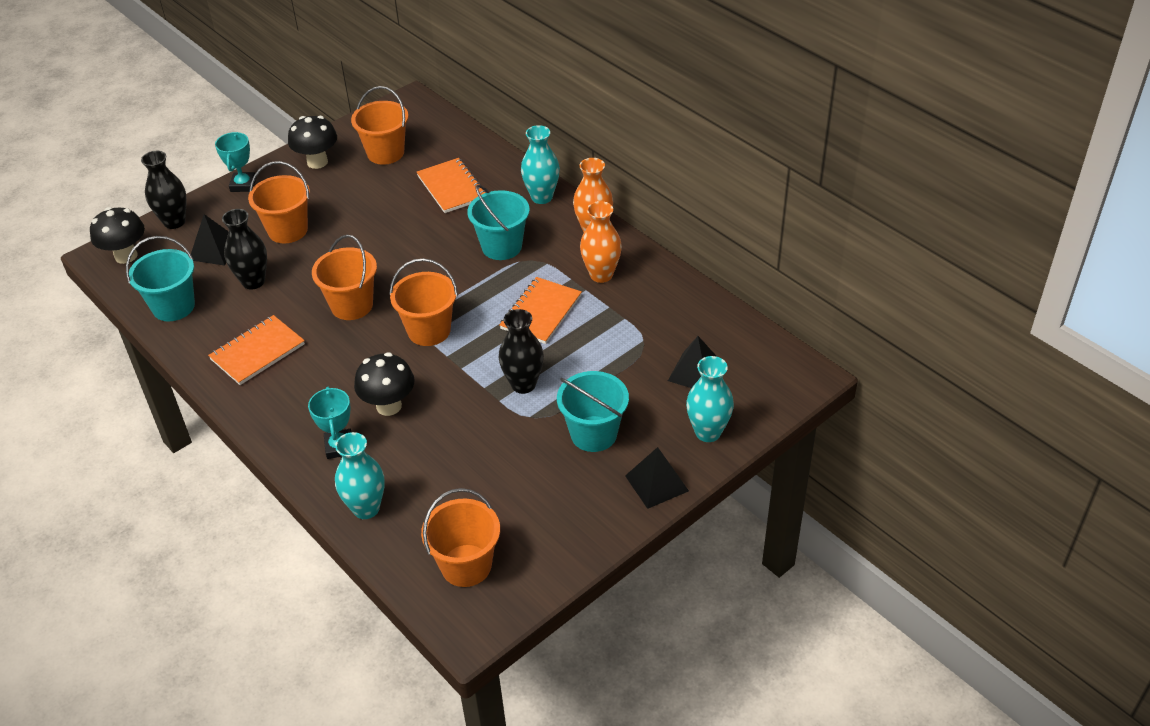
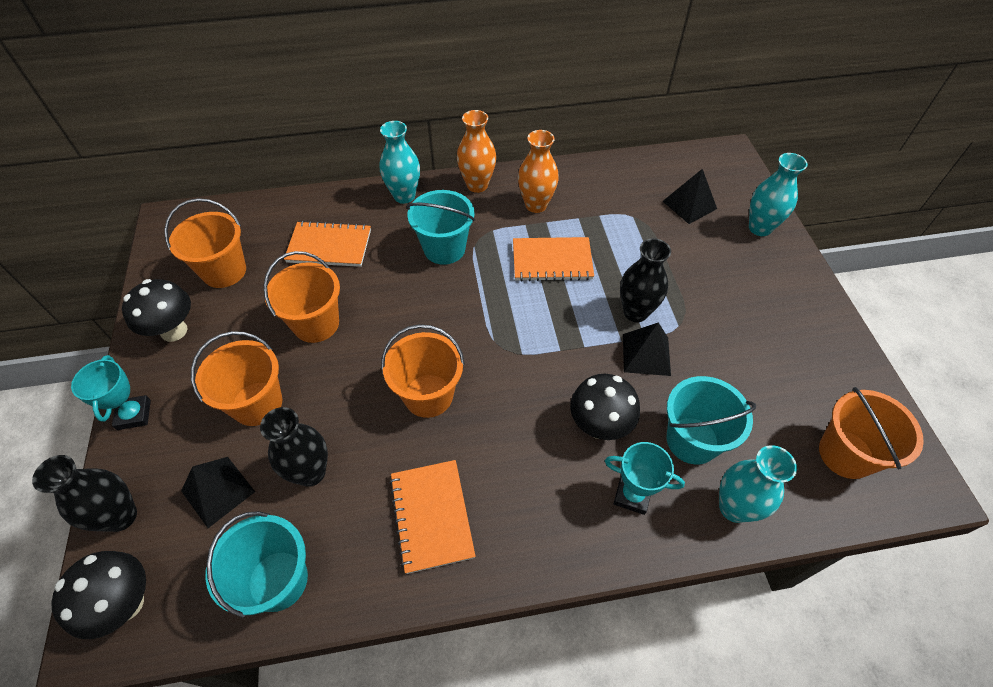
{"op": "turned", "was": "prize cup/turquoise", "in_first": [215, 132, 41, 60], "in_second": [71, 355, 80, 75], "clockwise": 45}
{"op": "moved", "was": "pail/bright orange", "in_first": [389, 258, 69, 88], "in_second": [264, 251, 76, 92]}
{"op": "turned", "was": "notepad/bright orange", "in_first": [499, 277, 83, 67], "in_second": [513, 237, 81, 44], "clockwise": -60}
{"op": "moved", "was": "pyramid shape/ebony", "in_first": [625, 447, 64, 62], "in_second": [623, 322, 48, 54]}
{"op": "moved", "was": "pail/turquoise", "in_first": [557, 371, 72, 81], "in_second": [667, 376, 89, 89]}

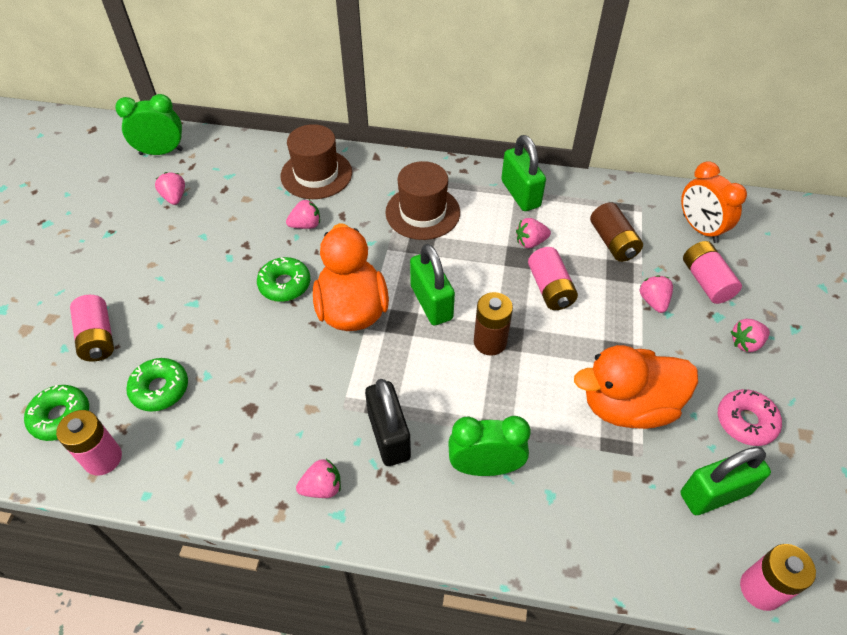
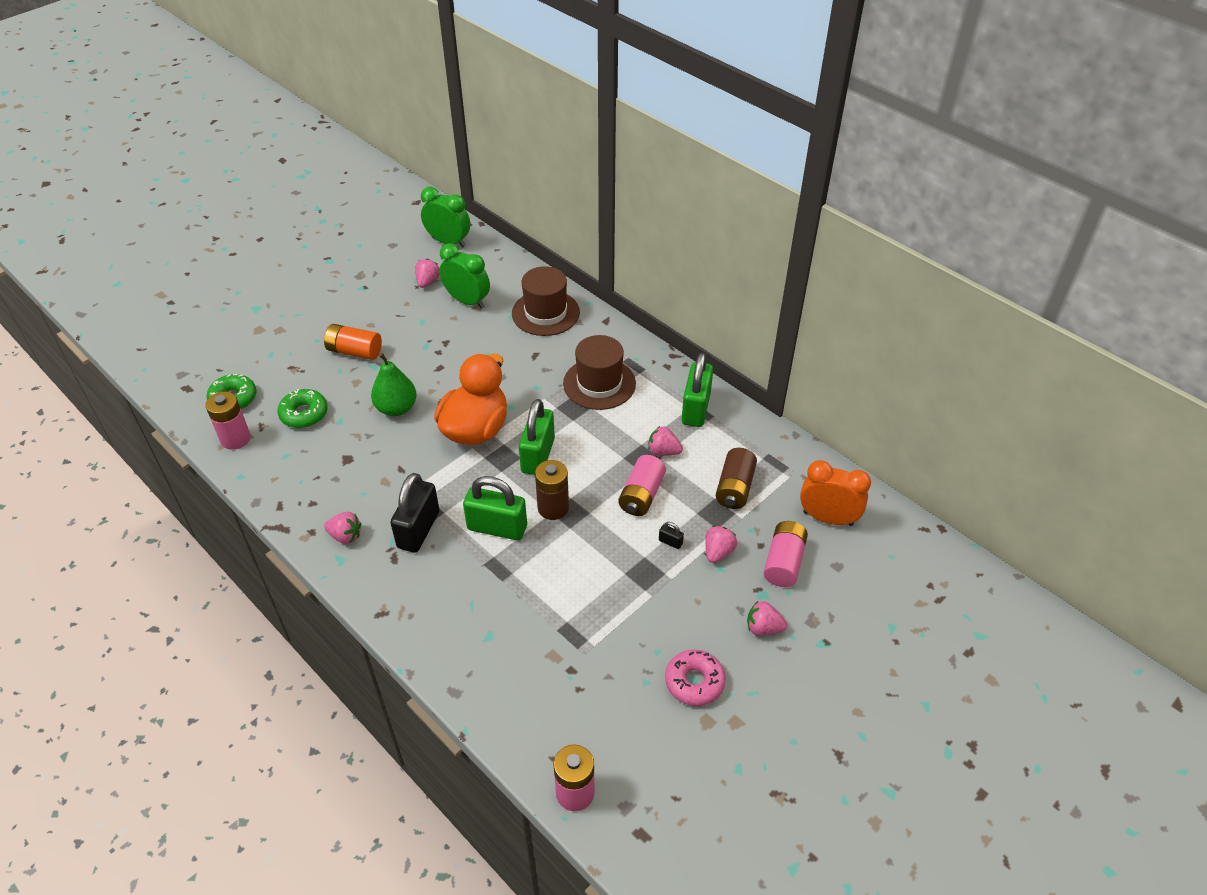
{"op": "added", "now": "battery/bright orange", "in_second": [324, 324, 58, 36]}
{"op": "added", "now": "pear fruit/leaf-green", "in_second": [371, 353, 46, 63]}
{"op": "moved", "was": "clock/leaf-green", "in_first": [448, 416, 83, 60], "in_second": [439, 243, 51, 66]}
{"op": "moved", "was": "padlock/leaf-green", "in_first": [681, 447, 90, 68], "in_second": [463, 476, 64, 64]}
{"op": "added", "now": "padlock/ebony", "in_second": [659, 522, 25, 27]}
{"op": "turned", "was": "clock/bright orange", "in_first": [681, 161, 66, 82], "in_second": [800, 460, 71, 66], "clockwise": 105}
{"op": "removed", "was": "battery/pink", "in_first": [70, 295, 44, 67]}
{"op": "removed", "was": "donut/leaf-green", "in_first": [257, 257, 53, 45]}
{"op": "removed", "was": "toy strawberry/pink", "in_first": [286, 200, 34, 29]}
{"op": "removed", "was": "toy duck/bright orange", "in_first": [574, 345, 124, 84]}

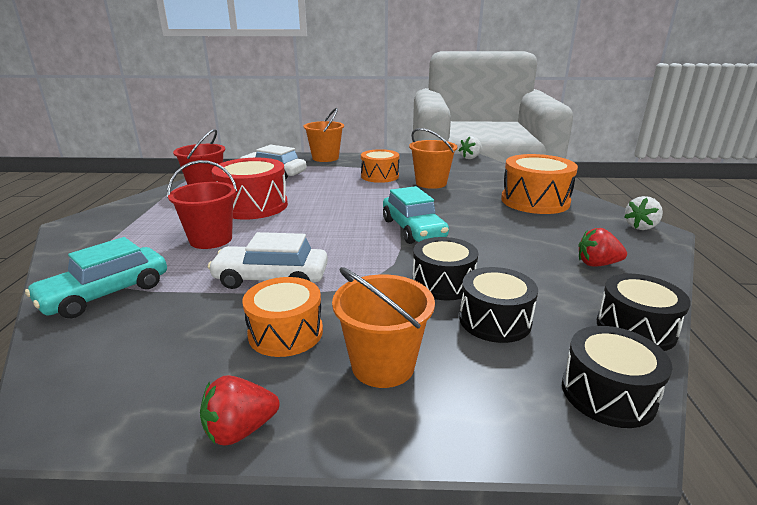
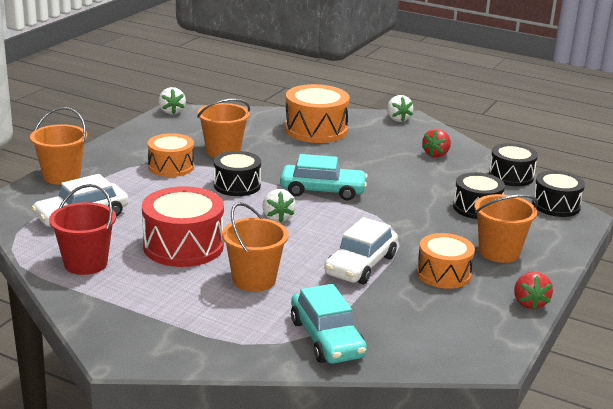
{"op": "moved", "was": "toy drum/ebony", "in_first": [412, 237, 66, 64], "in_second": [214, 151, 47, 45]}
{"op": "recoloured", "was": "pail/scarlet", "now": "pail/bright orange", "in_first": [167, 160, 70, 89], "in_second": [222, 202, 67, 90]}
{"op": "added", "now": "toy strawberry/snow-white", "in_second": [262, 189, 34, 33]}

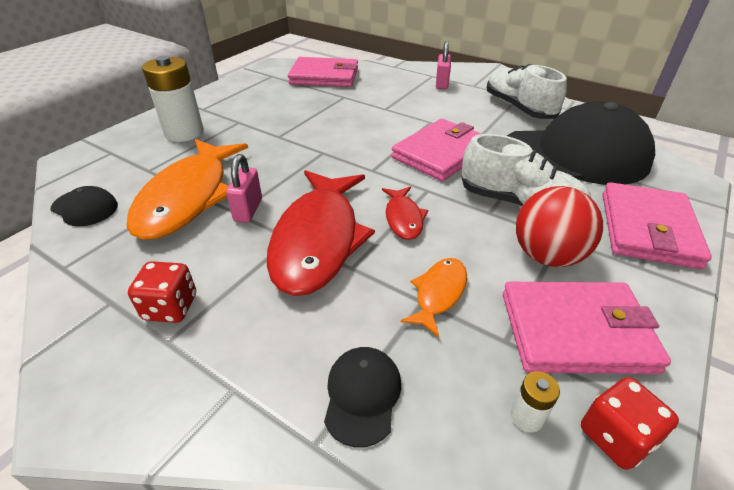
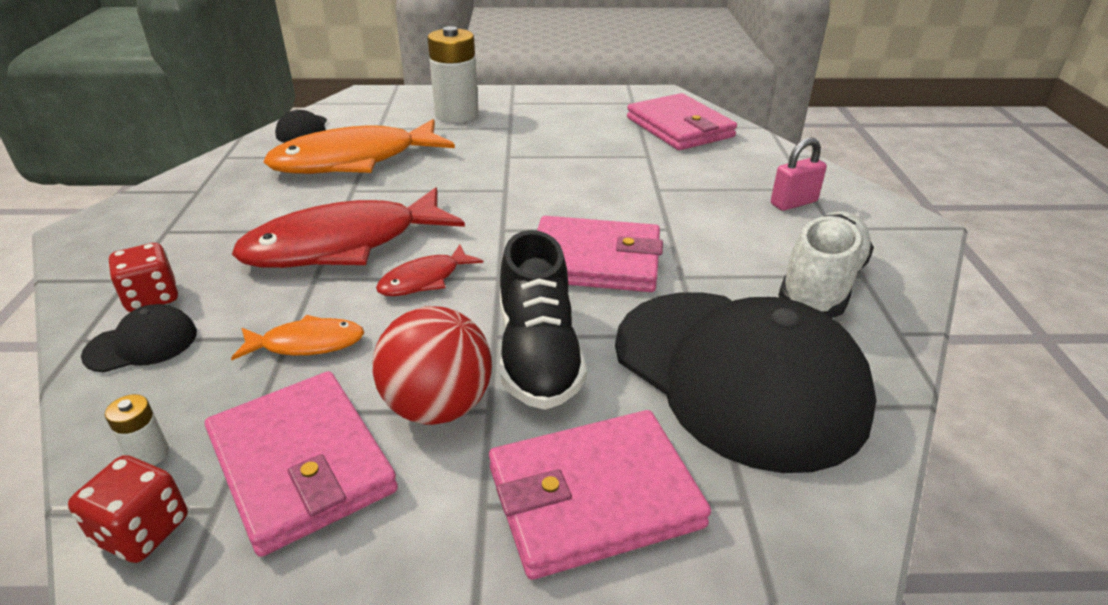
{"op": "moved", "was": "game die/scarlet", "in_first": [128, 261, 68, 62], "in_second": [108, 243, 70, 69]}
{"op": "recoloured", "was": "shoe/snow-white", "now": "shoe/ebony", "in_first": [461, 134, 130, 73], "in_second": [500, 230, 87, 180]}
{"op": "removed", "was": "padlock/pink", "in_first": [226, 154, 36, 69]}

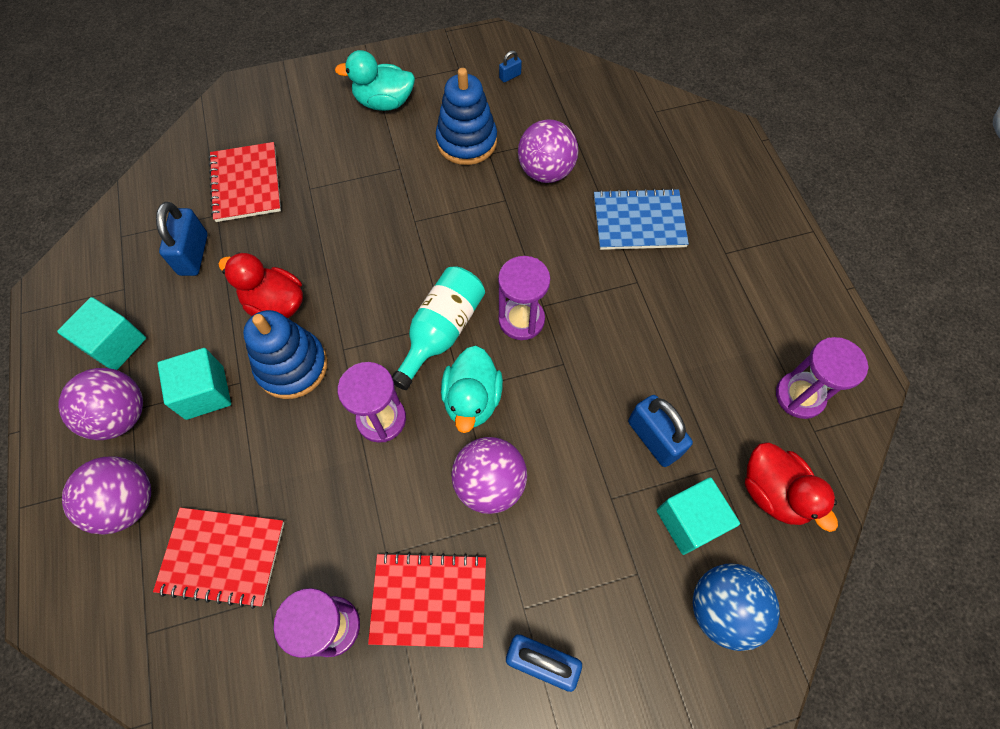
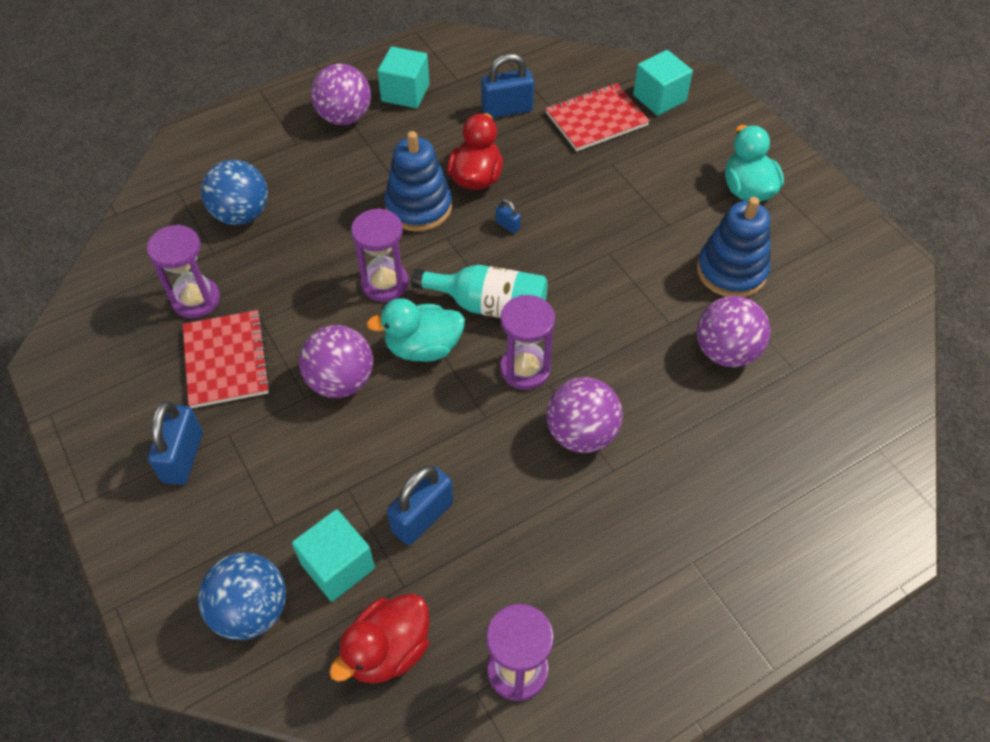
{"op": "replaced", "was": "notepad/scarlet", "now": "ball/royal blue", "in_first": [153, 507, 131, 102], "in_second": [201, 159, 67, 66]}
{"op": "moved", "was": "padlock/royal blue", "in_first": [499, 51, 23, 31], "in_second": [495, 199, 26, 34]}
{"op": "moved", "was": "ball/purple", "in_first": [62, 456, 89, 79], "in_second": [546, 377, 77, 76]}
{"op": "moved", "was": "block/turquoise", "in_first": [157, 348, 74, 72], "in_second": [633, 50, 60, 66]}
{"op": "removed", "was": "notepad/royal blue", "in_first": [594, 188, 95, 62]}

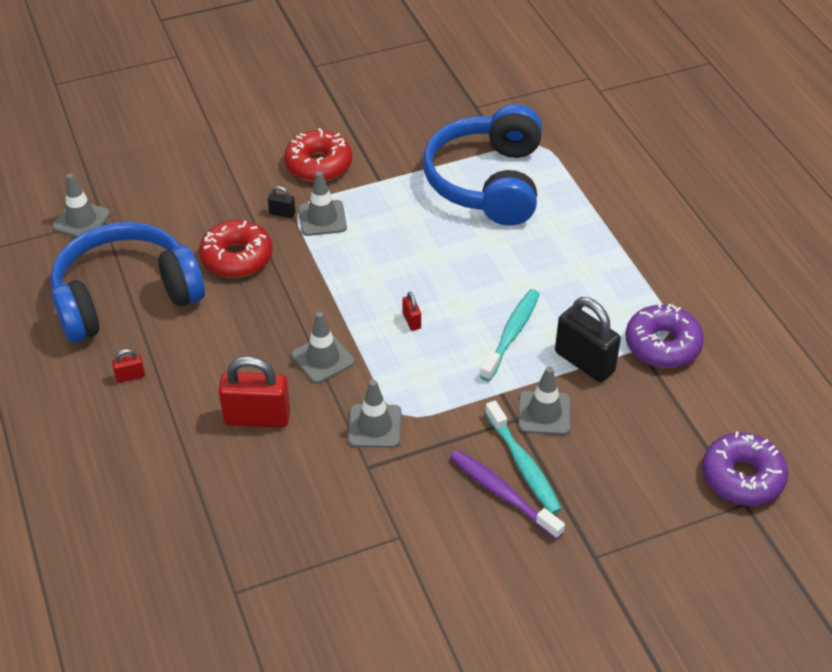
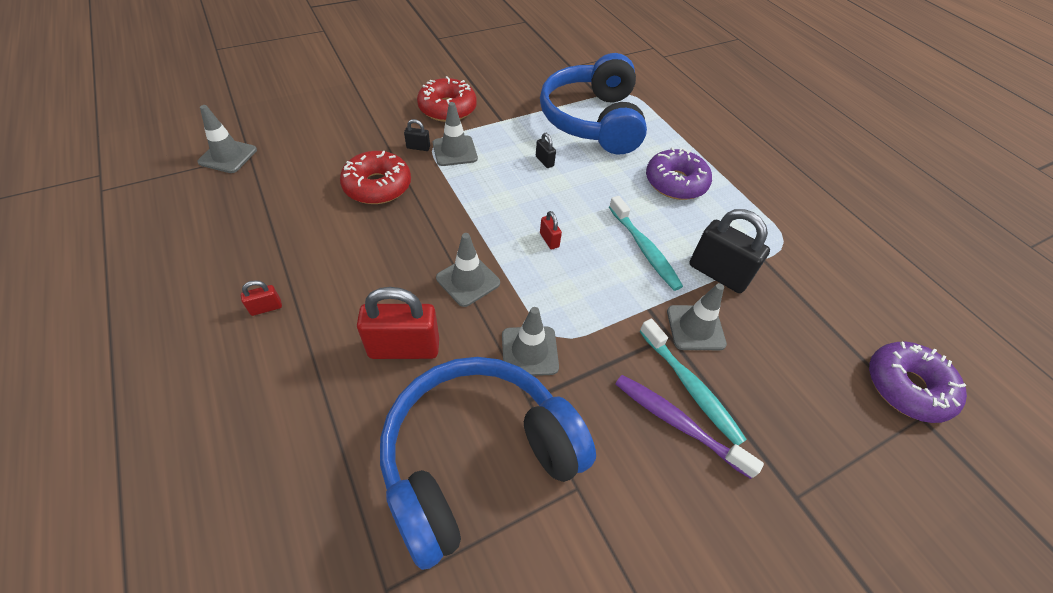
{"op": "moved", "was": "over-ear headphones/royal blue", "in_first": [50, 222, 155, 121], "in_second": [380, 357, 216, 213]}
{"op": "added", "now": "padlock/ebony", "in_second": [536, 133, 20, 35]}
{"op": "turned", "was": "tooth brush/turquoise", "in_first": [480, 289, 60, 92], "in_second": [609, 196, 74, 95], "clockwise": 135}
{"op": "moved", "was": "donut/purple", "in_first": [625, 303, 79, 65], "in_second": [646, 147, 66, 53]}

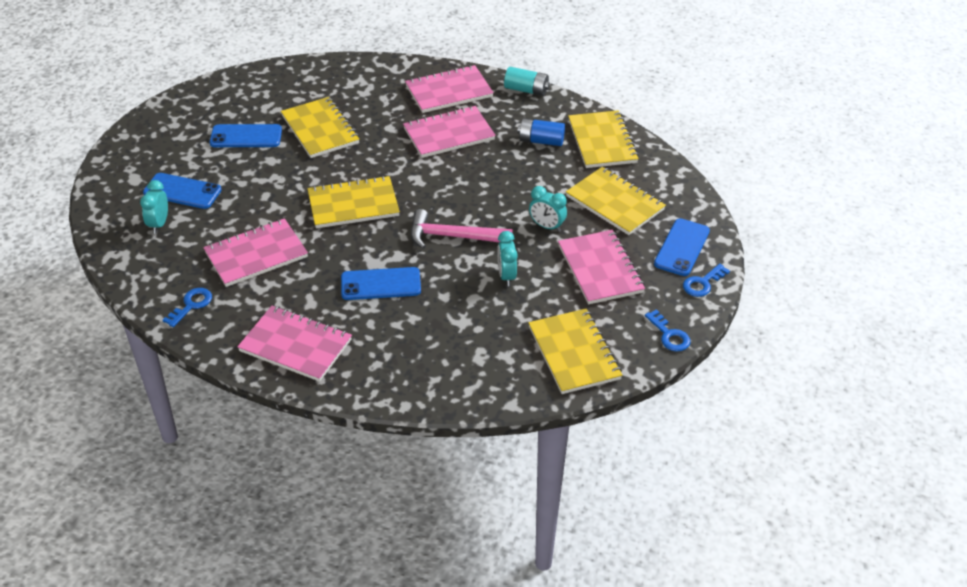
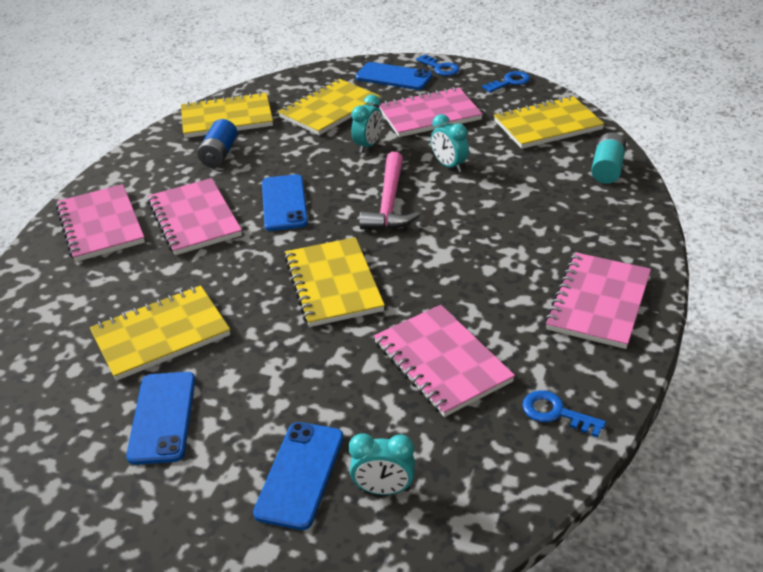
{"op": "moved", "was": "phone/royal blue", "in_first": [341, 267, 80, 33], "in_second": [262, 174, 46, 57]}
{"op": "turned", "was": "clock/turquoise", "in_first": [497, 231, 21, 55], "in_second": [431, 114, 38, 58], "clockwise": 60}
{"op": "moved", "was": "battery/turquoise", "in_first": [504, 67, 46, 29], "in_second": [591, 132, 35, 52]}

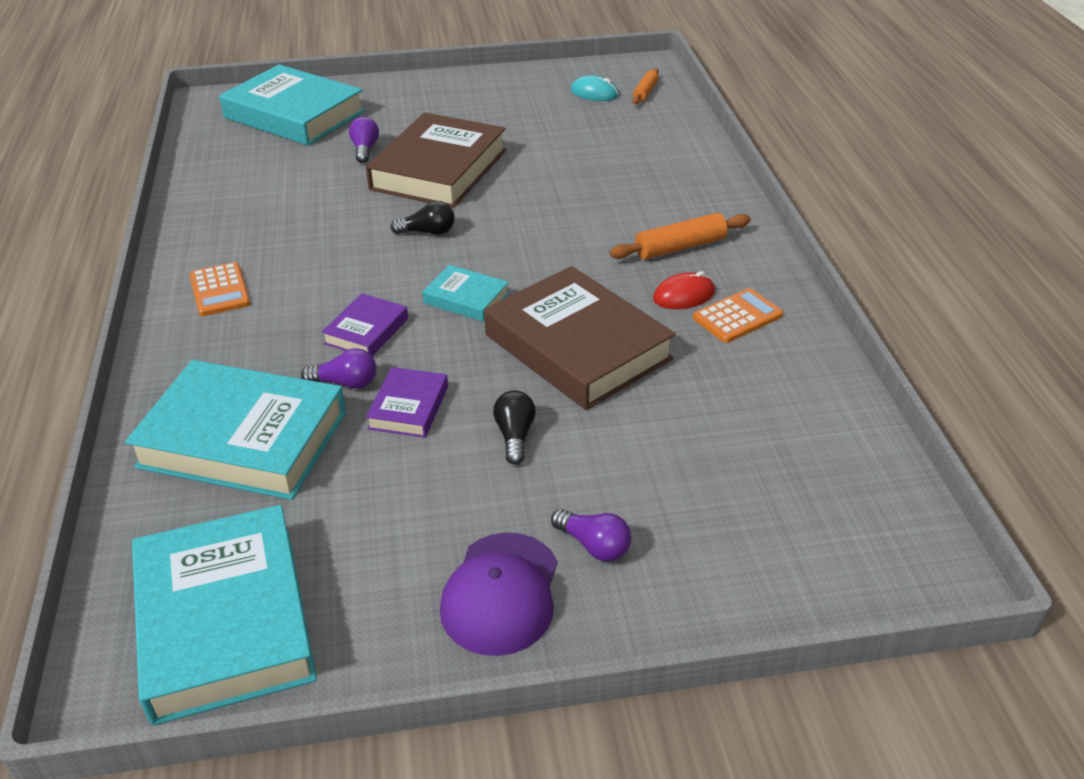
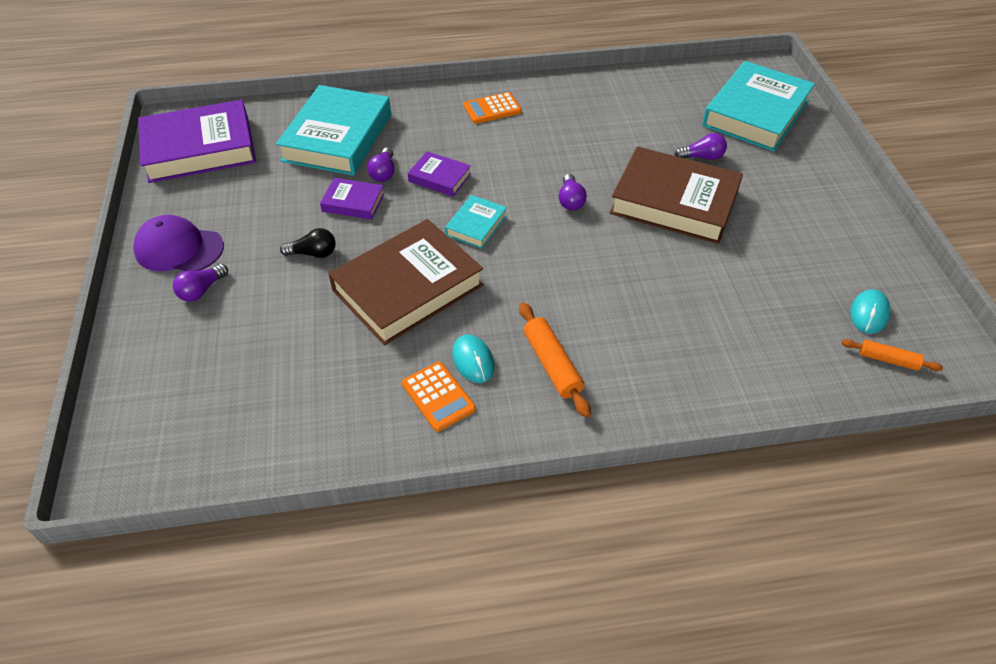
{"op": "recoloured", "was": "hardcover/turquoise", "now": "hardcover/purple", "in_first": [132, 505, 185, 221], "in_second": [138, 100, 118, 83]}
{"op": "recoloured", "was": "computer mouse/scarlet", "now": "computer mouse/turquoise", "in_first": [653, 271, 62, 38], "in_second": [452, 334, 43, 49]}
{"op": "recoloured", "was": "lightbulb/ebony", "now": "lightbulb/purple", "in_first": [391, 201, 64, 34], "in_second": [559, 174, 28, 36]}

